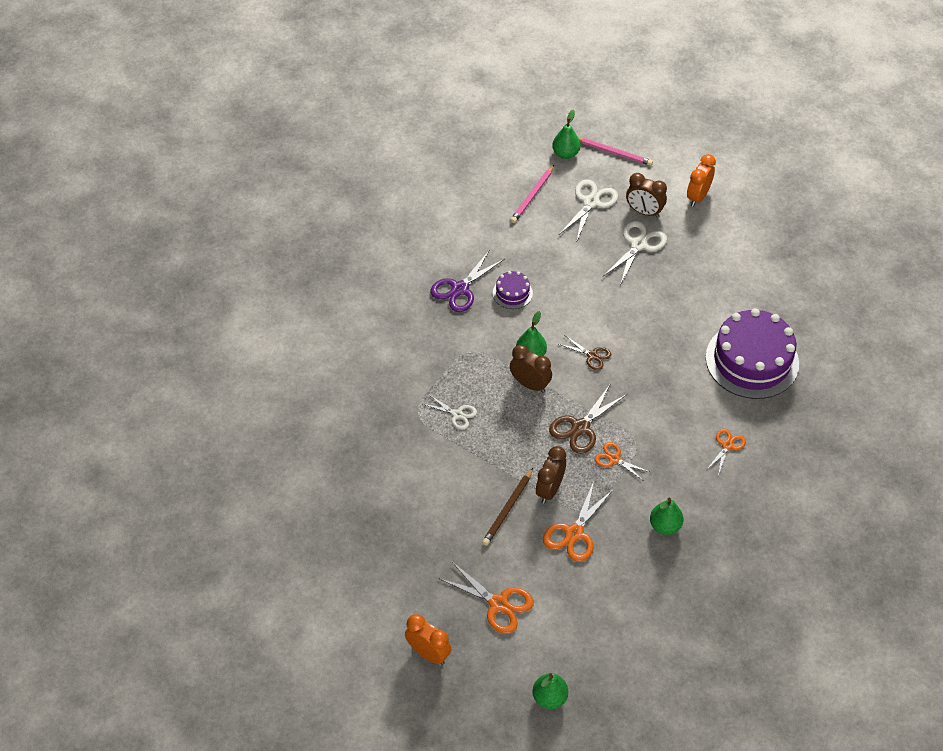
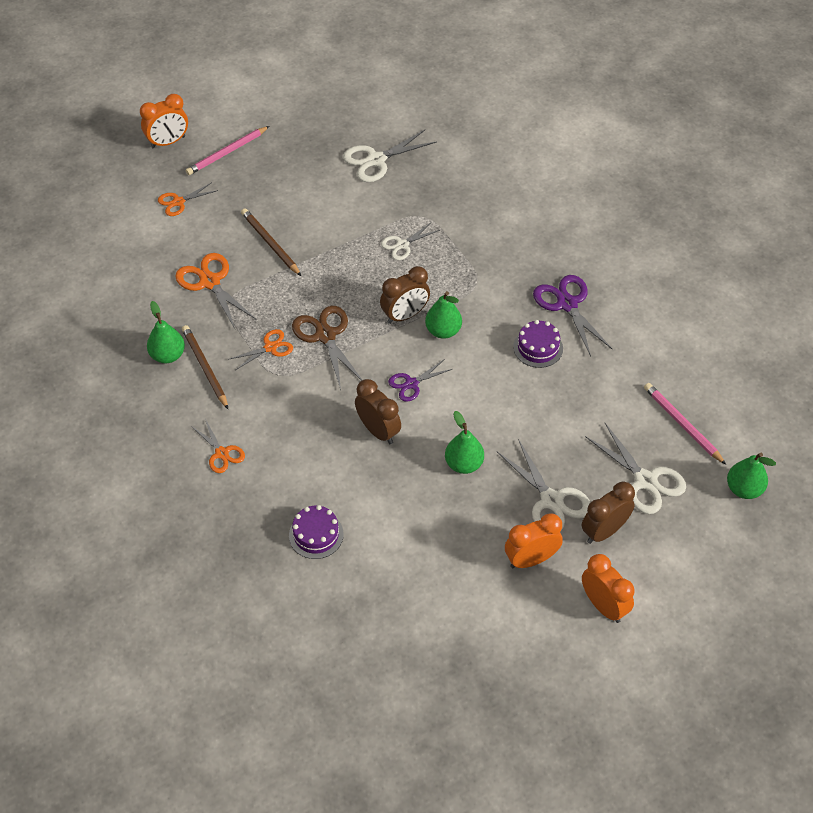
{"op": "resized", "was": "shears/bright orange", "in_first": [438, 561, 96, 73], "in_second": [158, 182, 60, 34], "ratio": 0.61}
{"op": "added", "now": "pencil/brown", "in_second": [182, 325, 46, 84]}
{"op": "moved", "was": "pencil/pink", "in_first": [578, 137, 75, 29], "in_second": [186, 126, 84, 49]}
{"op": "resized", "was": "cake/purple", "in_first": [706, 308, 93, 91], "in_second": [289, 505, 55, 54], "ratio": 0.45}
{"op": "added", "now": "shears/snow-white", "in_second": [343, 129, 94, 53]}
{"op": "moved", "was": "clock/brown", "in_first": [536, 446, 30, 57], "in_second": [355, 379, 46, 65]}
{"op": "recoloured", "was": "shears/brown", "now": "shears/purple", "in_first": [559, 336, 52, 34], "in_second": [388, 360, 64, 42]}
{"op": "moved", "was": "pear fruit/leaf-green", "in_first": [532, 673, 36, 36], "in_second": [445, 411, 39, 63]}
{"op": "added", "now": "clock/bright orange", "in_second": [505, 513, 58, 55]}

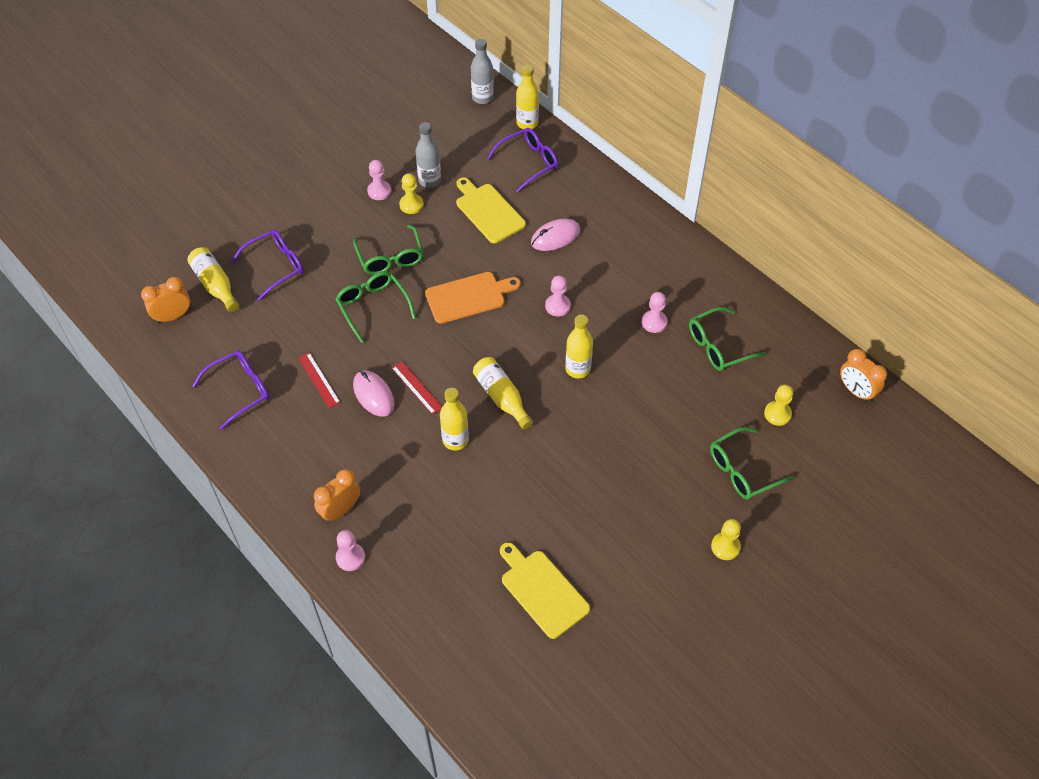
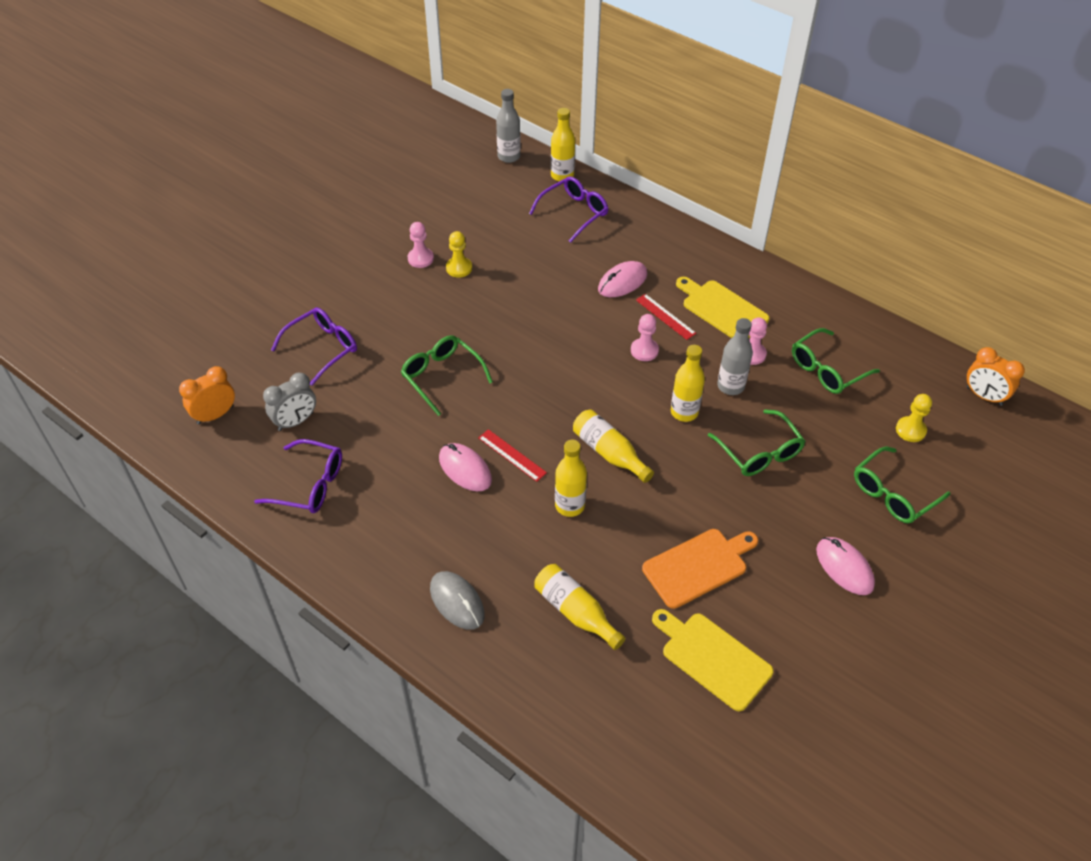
{"op": "turned", "was": "spectacles/purple", "in_first": [192, 350, 78, 80], "in_second": [254, 439, 88, 74], "clockwise": 60}
{"op": "added", "now": "clock/gray", "in_second": [263, 373, 53, 58]}
{"op": "replaced", "was": "clock/bright orange", "now": "computer mouse/gray", "in_first": [314, 469, 46, 53], "in_second": [430, 571, 55, 59]}
{"op": "moved", "was": "flask/yellow", "in_first": [187, 247, 52, 65], "in_second": [534, 564, 91, 86]}
{"op": "moved", "was": "measuring stick/scarlet", "in_first": [298, 352, 43, 56], "in_second": [636, 294, 60, 46]}
{"op": "moved", "was": "cutting board/bright orange", "in_first": [425, 272, 96, 52], "in_second": [642, 529, 116, 80]}
{"op": "moved", "was": "cutting board/yellow", "in_first": [456, 177, 70, 66], "in_second": [676, 277, 93, 61]}
{"op": "moved", "was": "spectacles/leaf-green", "in_first": [353, 225, 70, 50], "in_second": [708, 409, 97, 67]}
{"op": "moved", "was": "flask/gray", "in_first": [416, 122, 25, 66], "in_second": [717, 318, 36, 77]}
{"op": "added", "now": "computer mouse/pink", "in_second": [816, 537, 59, 58]}
{"op": "removed", "was": "chess pawn/pink", "in_first": [336, 530, 29, 41]}
{"op": "removed", "was": "chess pawn/yellow", "in_first": [711, 519, 30, 41]}

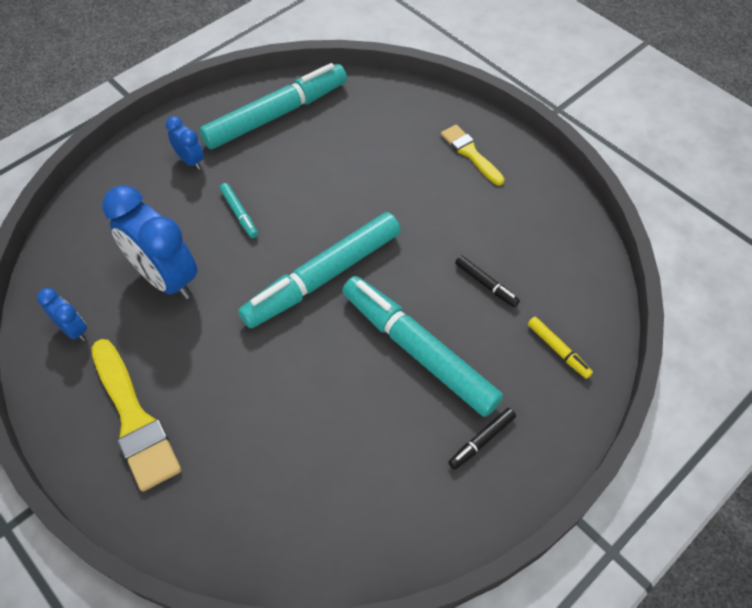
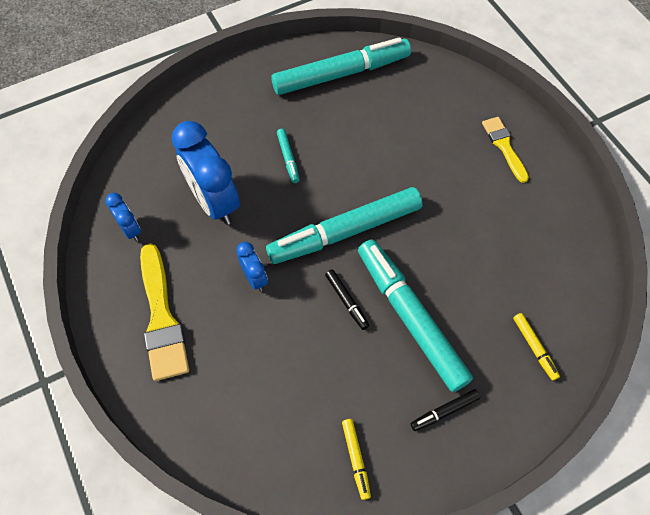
{"op": "moved", "was": "clock/royal blue", "in_first": [166, 116, 38, 54], "in_second": [236, 242, 32, 49]}
{"op": "moved", "was": "felt pen/ebony", "in_first": [455, 255, 65, 52], "in_second": [325, 269, 44, 61]}
{"op": "added", "now": "felt pen/yellow", "in_second": [342, 419, 29, 81]}

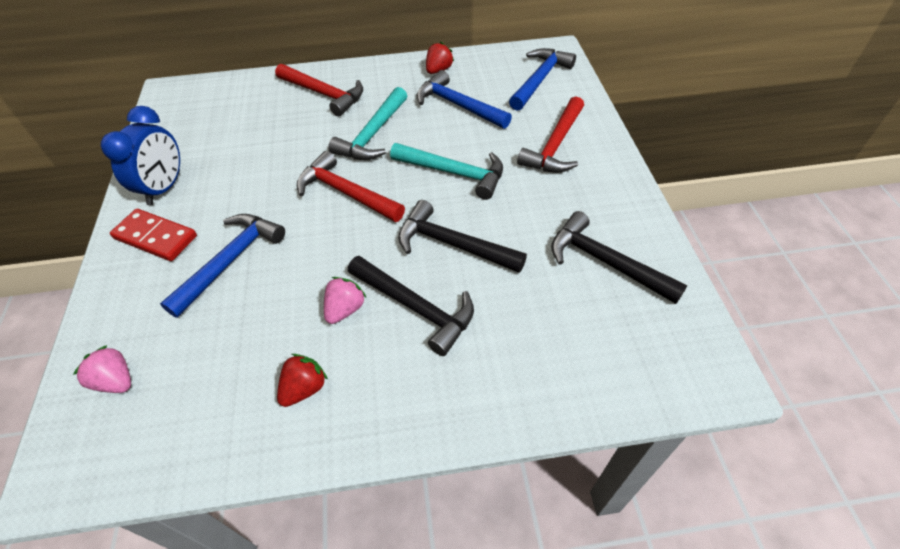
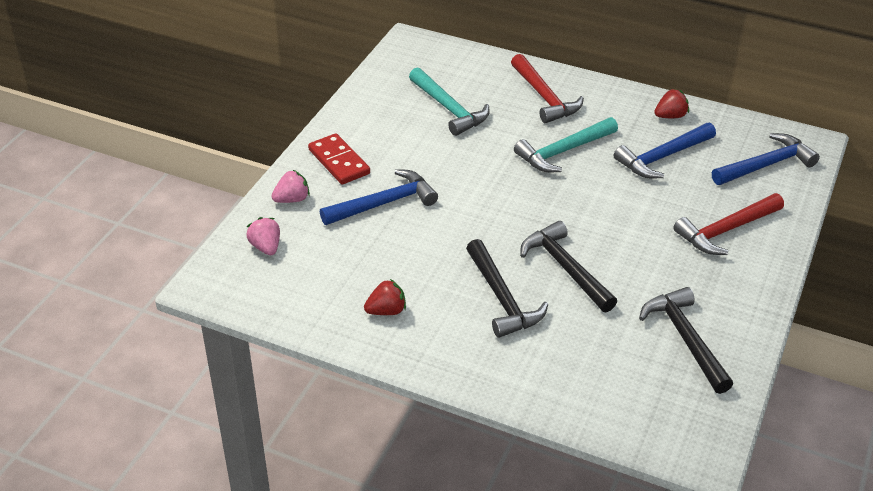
{"op": "moved", "was": "toy strawberry/pink", "in_first": [324, 277, 43, 47], "in_second": [271, 169, 39, 34]}
{"op": "moved", "was": "claw hammer/turquoise", "in_first": [390, 143, 113, 57], "in_second": [409, 67, 81, 69]}
{"op": "turned", "was": "claw hammer/royal blue", "in_first": [417, 70, 95, 59], "in_second": [614, 123, 102, 56], "clockwise": -105}
{"op": "removed", "was": "clock/royal blue", "in_first": [101, 106, 79, 99]}
{"op": "removed", "was": "claw hammer/scarlet", "in_first": [297, 151, 108, 71]}

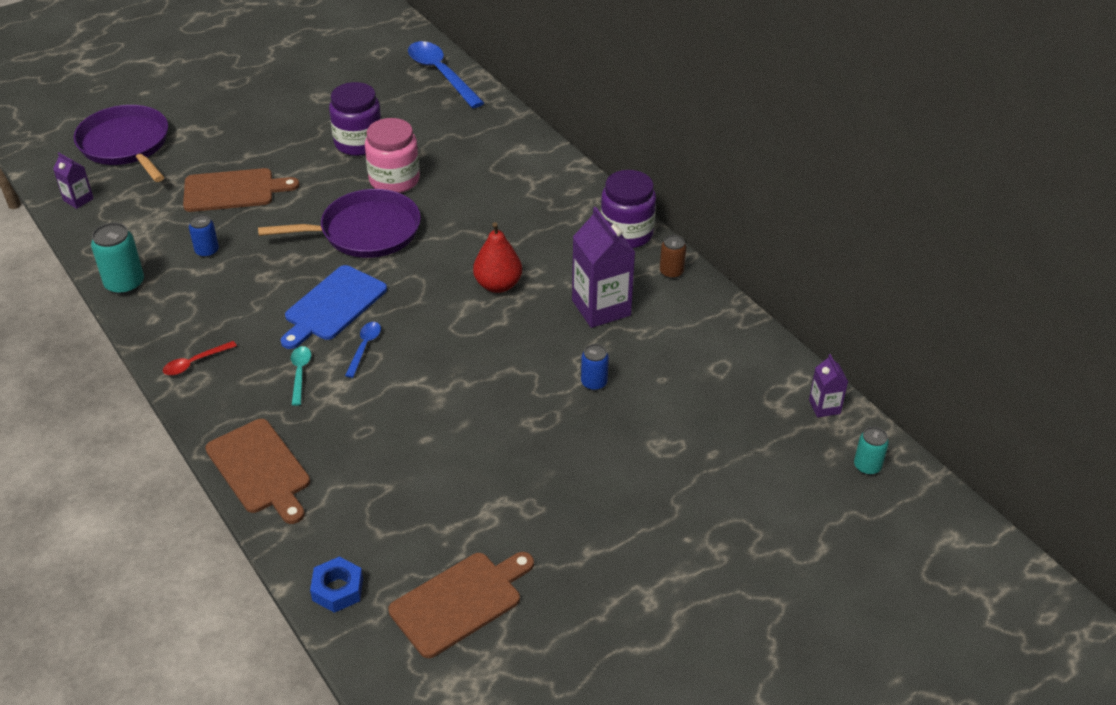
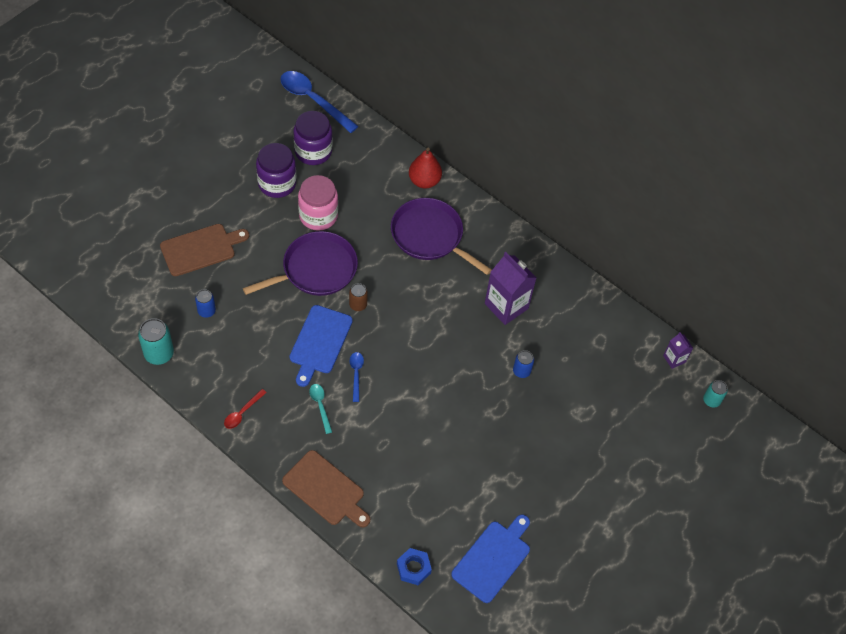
{"op": "moved", "was": "jar/purple", "in_first": [601, 170, 55, 78], "in_second": [294, 111, 38, 54]}
{"op": "moved", "was": "soda can/brown", "in_first": [660, 235, 26, 44], "in_second": [349, 283, 19, 28]}
{"op": "moved", "was": "skillet/purple", "in_first": [74, 105, 94, 77], "in_second": [391, 198, 101, 77]}
{"op": "moved", "was": "pear fruit/scarlet", "in_first": [473, 222, 49, 71], "in_second": [409, 148, 33, 41]}
{"op": "recoloured", "was": "cutting board/brown", "now": "cutting board/royal blue", "in_first": [388, 552, 146, 106], "in_second": [451, 514, 79, 89]}
{"op": "removed", "was": "juice carton/purple", "in_first": [53, 152, 41, 57]}

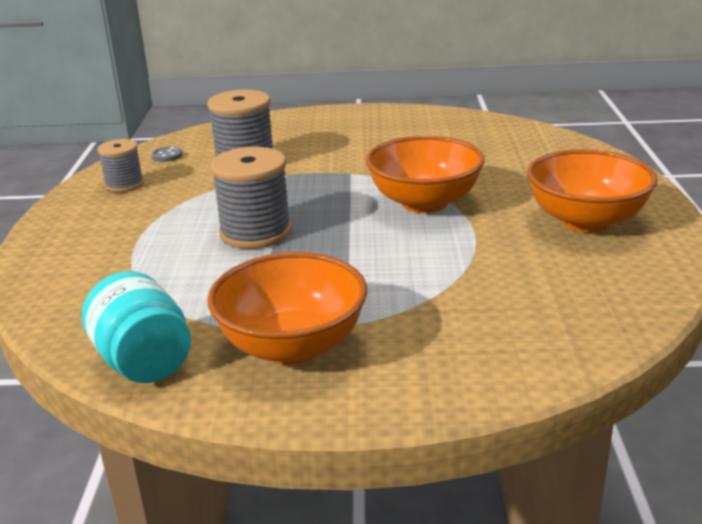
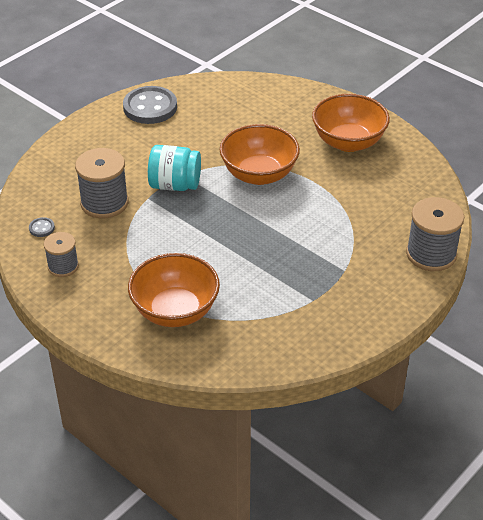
{"op": "added", "now": "button/gray", "in_second": [123, 86, 54, 38]}
{"op": "moved", "was": "deep dish/bright orange", "in_first": [207, 252, 160, 113], "in_second": [128, 253, 92, 74]}
{"op": "moved", "was": "jar/turquoise", "in_first": [82, 271, 109, 112], "in_second": [148, 145, 53, 46]}
{"op": "moved", "was": "bobbin/gray", "in_first": [210, 147, 82, 102], "in_second": [406, 197, 58, 74]}

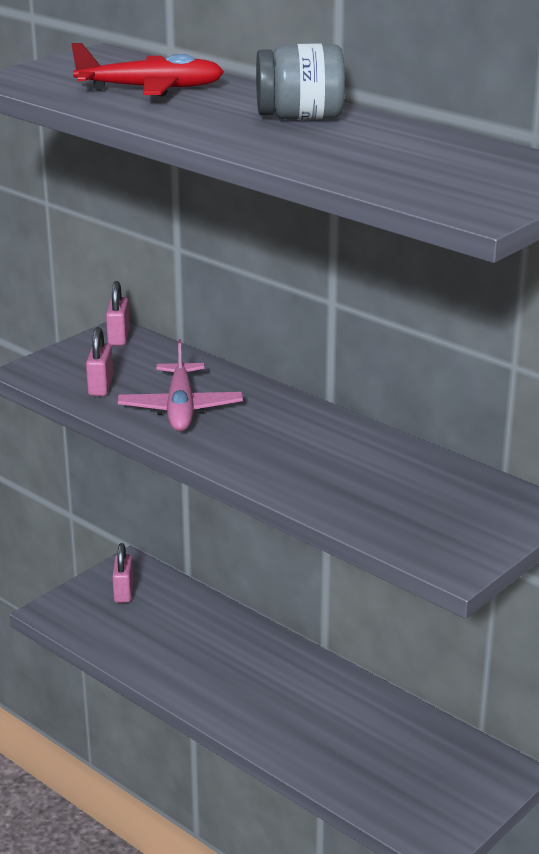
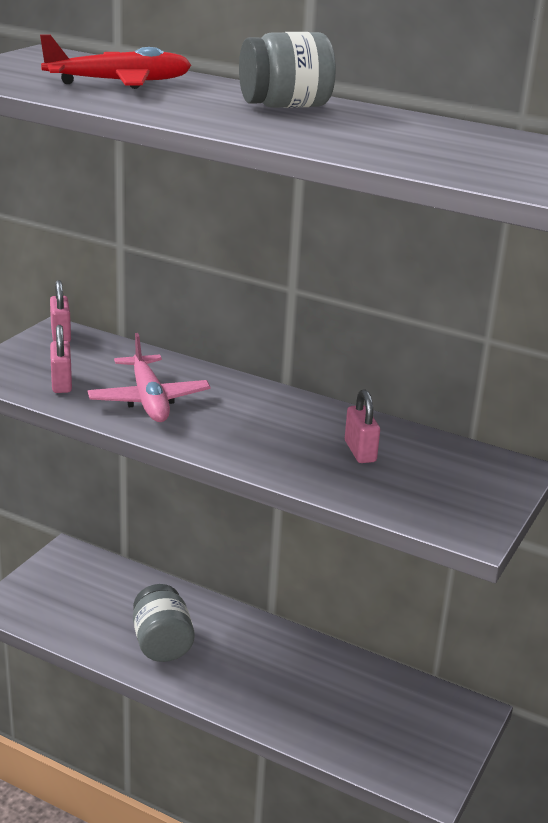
{"op": "added", "now": "jar/gray", "in_second": [133, 584, 62, 78]}
{"op": "moved", "was": "padlock/pink", "in_first": [112, 543, 21, 60], "in_second": [345, 389, 35, 74]}

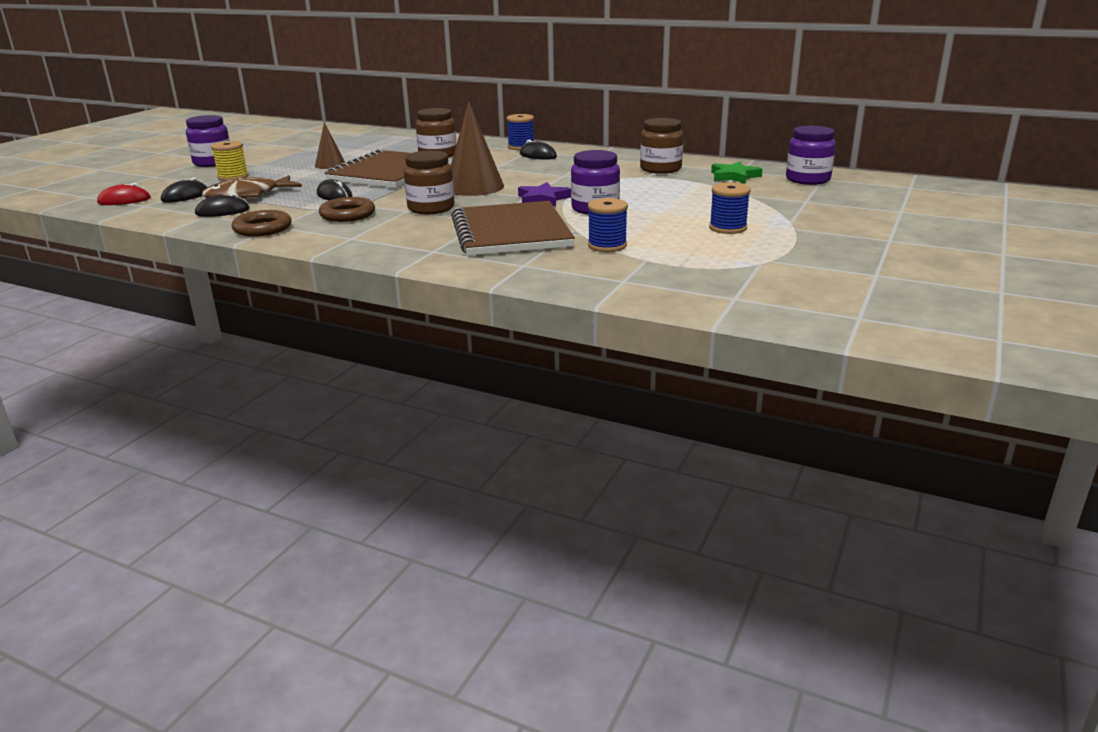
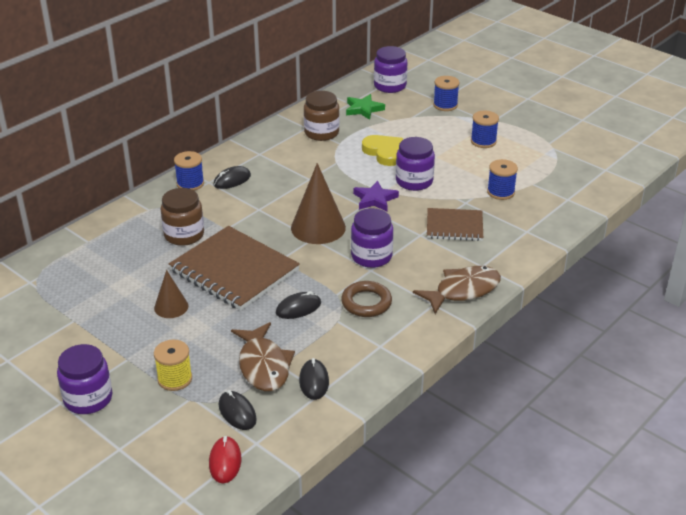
{"op": "recoloured", "was": "jar/brown", "now": "jar/purple", "in_first": [404, 151, 51, 63], "in_second": [351, 208, 42, 60]}
{"op": "added", "now": "heart shape/yellow", "in_second": [362, 135, 41, 31]}
{"op": "added", "now": "fish/brown", "in_second": [413, 266, 88, 48]}
{"op": "resized", "was": "notepad/brown", "in_first": [451, 201, 124, 55], "in_second": [427, 208, 56, 33], "ratio": 0.58}
{"op": "added", "now": "bobbin/royal blue", "in_second": [433, 76, 27, 35]}
{"op": "removed", "was": "hoop/brown", "in_first": [232, 210, 60, 27]}

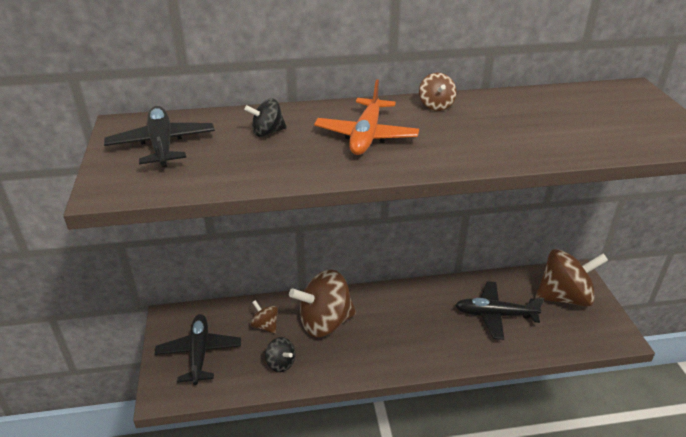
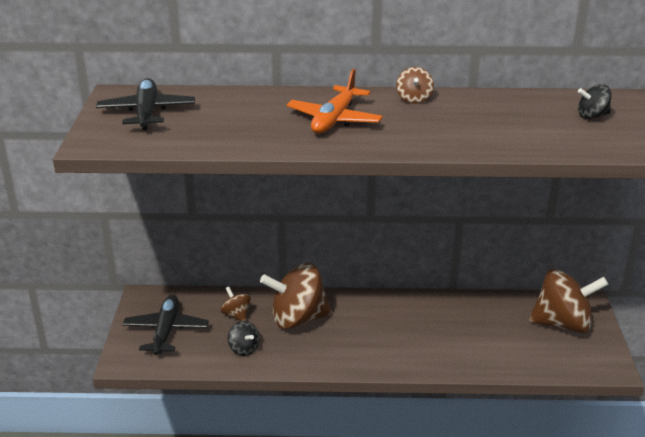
{"op": "moved", "was": "whirligig/ebony", "in_first": [244, 98, 43, 39], "in_second": [578, 84, 33, 35]}
{"op": "removed", "was": "toy plane/ebony", "in_first": [455, 281, 89, 59]}

